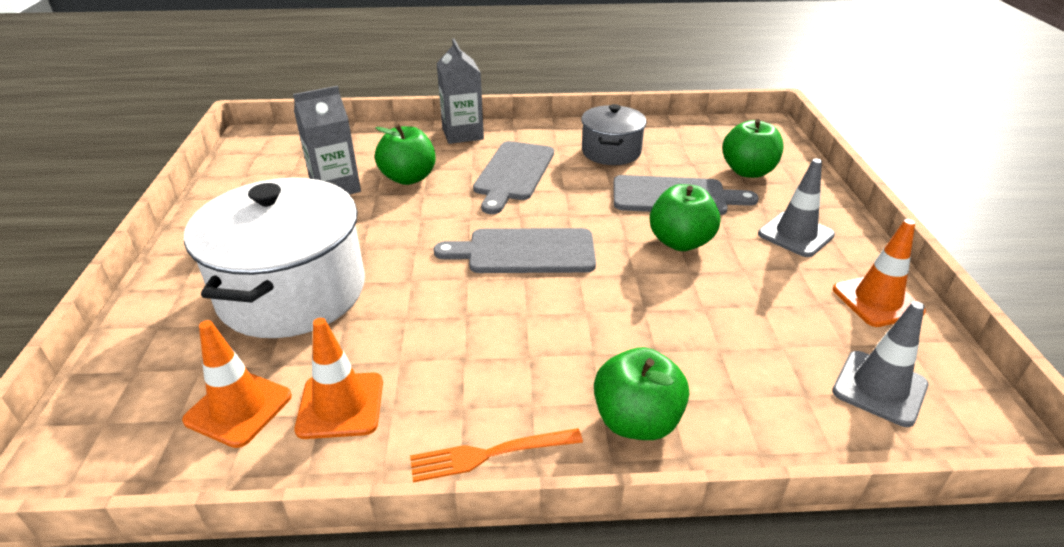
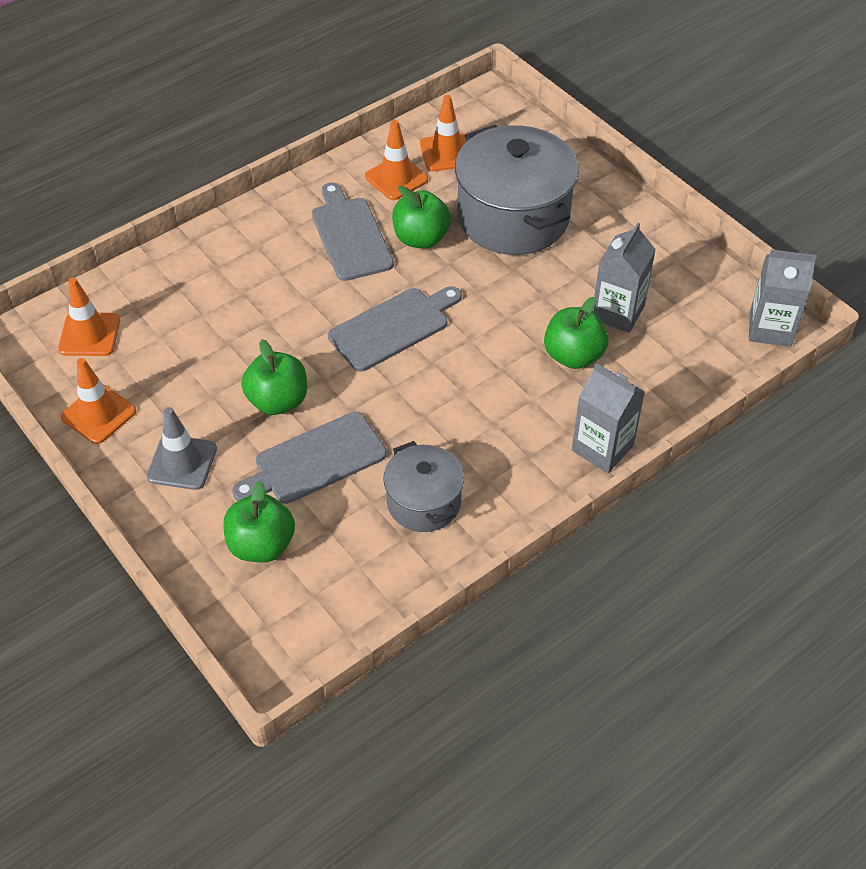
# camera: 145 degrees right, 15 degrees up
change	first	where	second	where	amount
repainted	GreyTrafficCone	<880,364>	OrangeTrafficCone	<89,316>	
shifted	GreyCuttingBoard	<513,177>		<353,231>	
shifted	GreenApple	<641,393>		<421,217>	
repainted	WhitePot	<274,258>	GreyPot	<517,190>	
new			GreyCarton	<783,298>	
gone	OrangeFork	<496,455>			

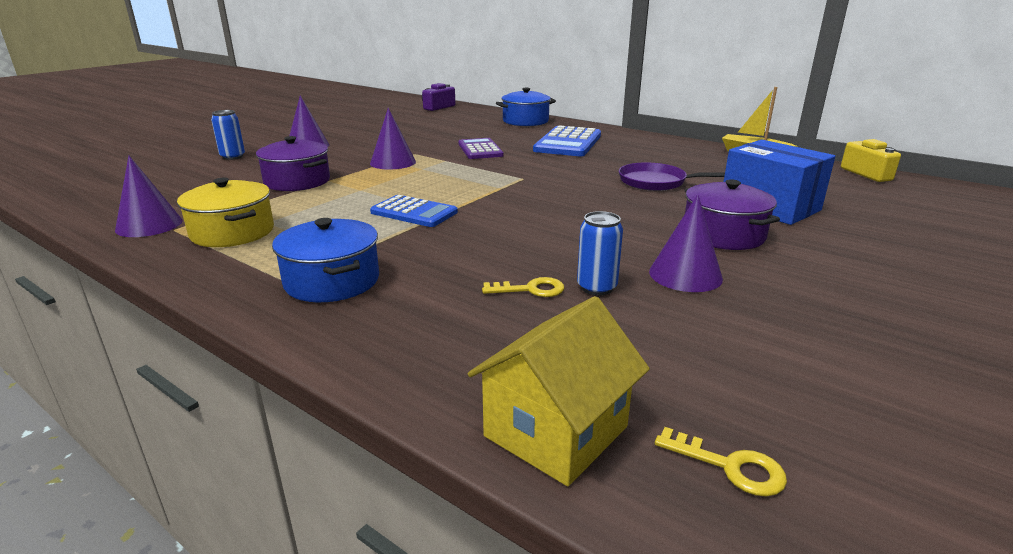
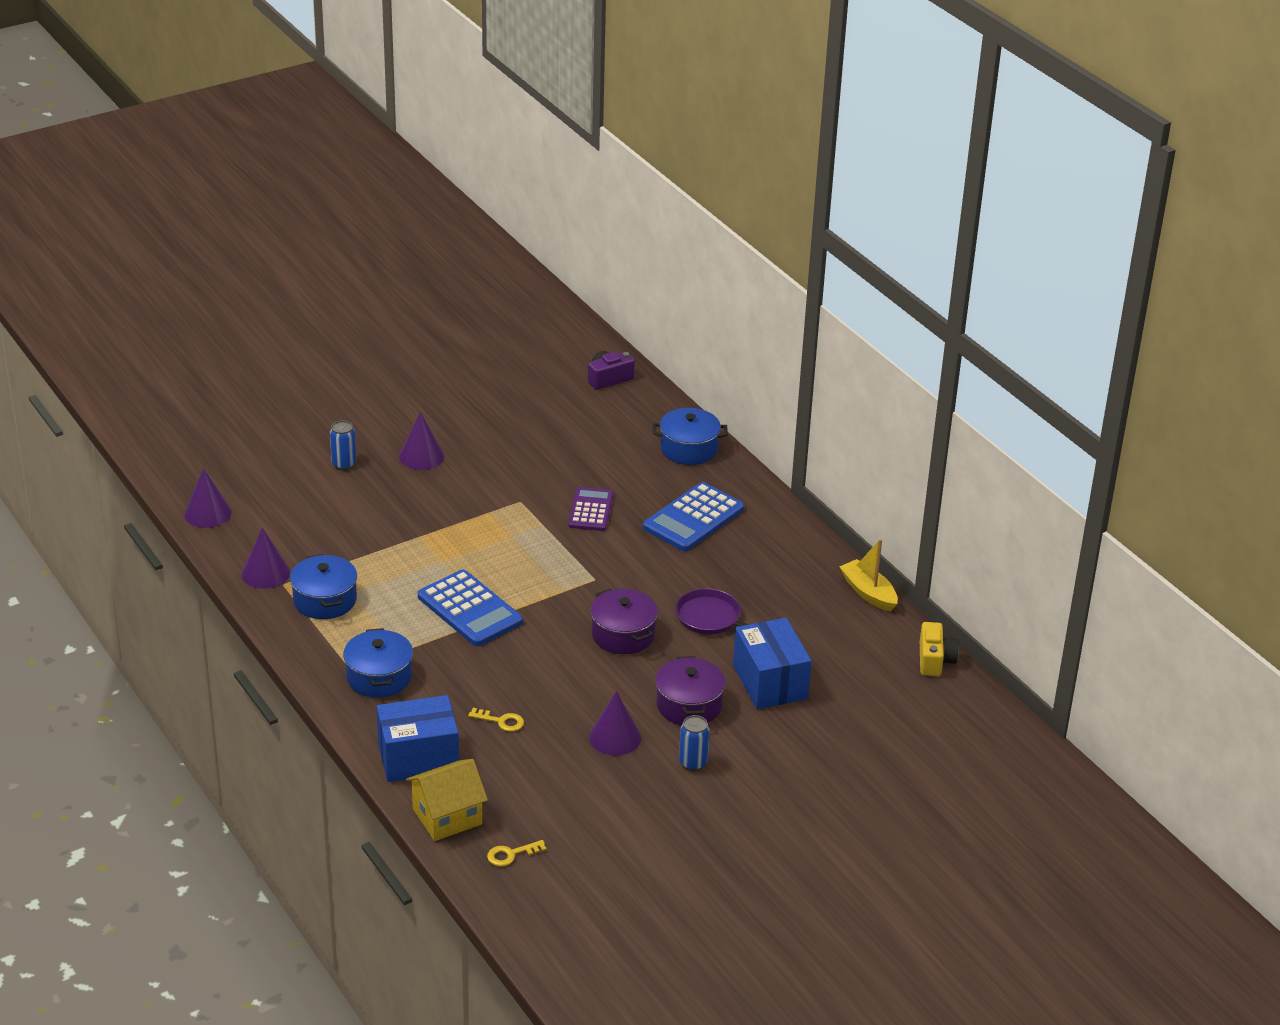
# camera: 20 degrees right, 10 degrees up
change	first	where	second	where	amount
shifted	PurpleCone	<393,139>		<208,498>	
repainted	YellowPot	<225,212>	BluePot	<323,586>	
new			BlueBox	<418,738>	
scaled	BlueCalculator	<414,211>		<470,608>	x1.51
rotated	YellowKey	<721,462>		<517,853>	105 degrees clockwise
shifted	PurplePot	<293,163>		<624,621>	
shifted	BlueCan	<600,253>		<694,743>	

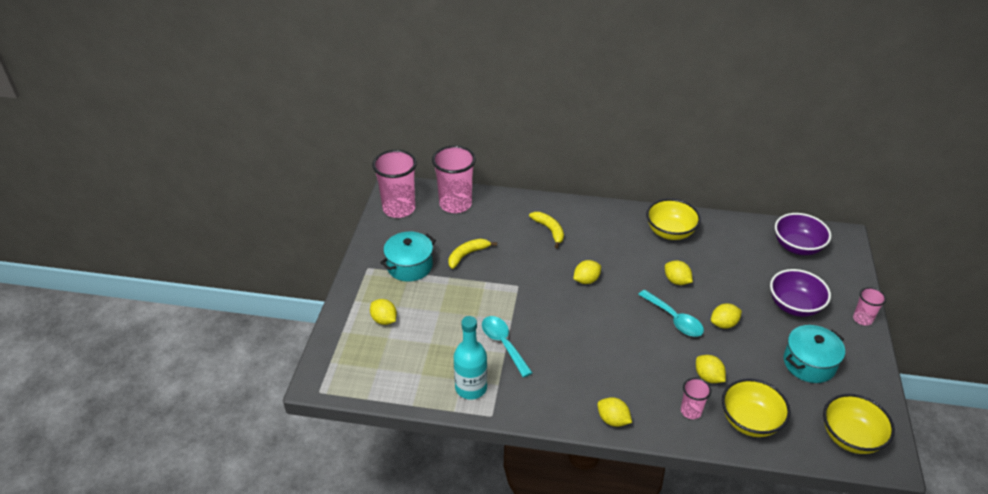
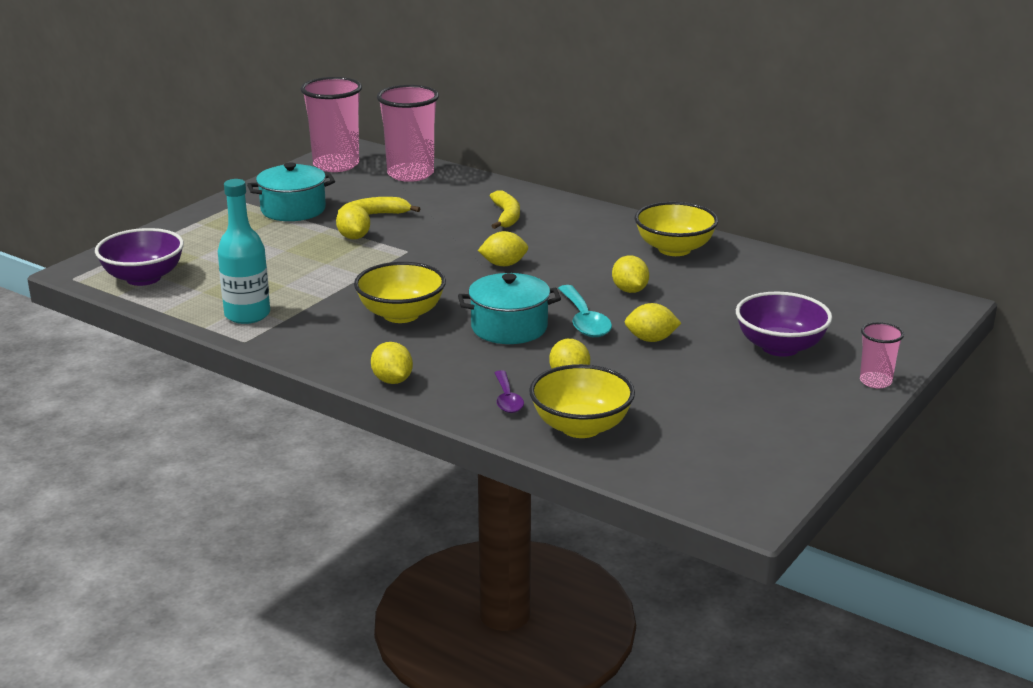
# camera: 25 degrees right, 15 degrees down
change	first	where	second	where	amount
shifted	PurpleBowl	<803,234>		<139,257>	
shifted	YellowLemon	<383,312>		<353,222>	
shifted	YellowBowl	<859,424>		<400,292>	
shifted	TurquoisePot	<814,354>		<509,308>	
swapped	PinkCup	<696,398>	PurpleSpoon	<509,391>	
gone	TurquoiseSpoon	<507,346>			

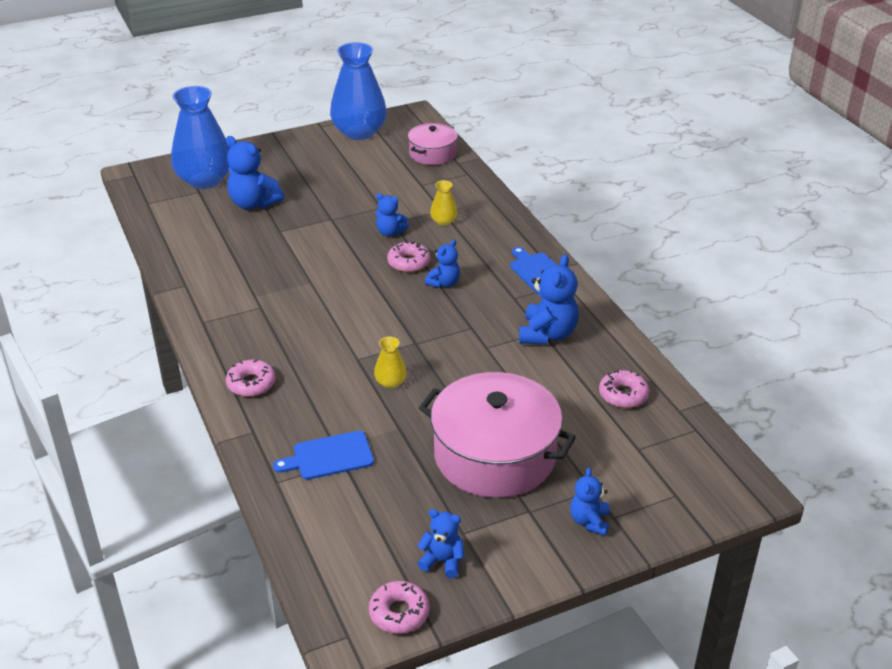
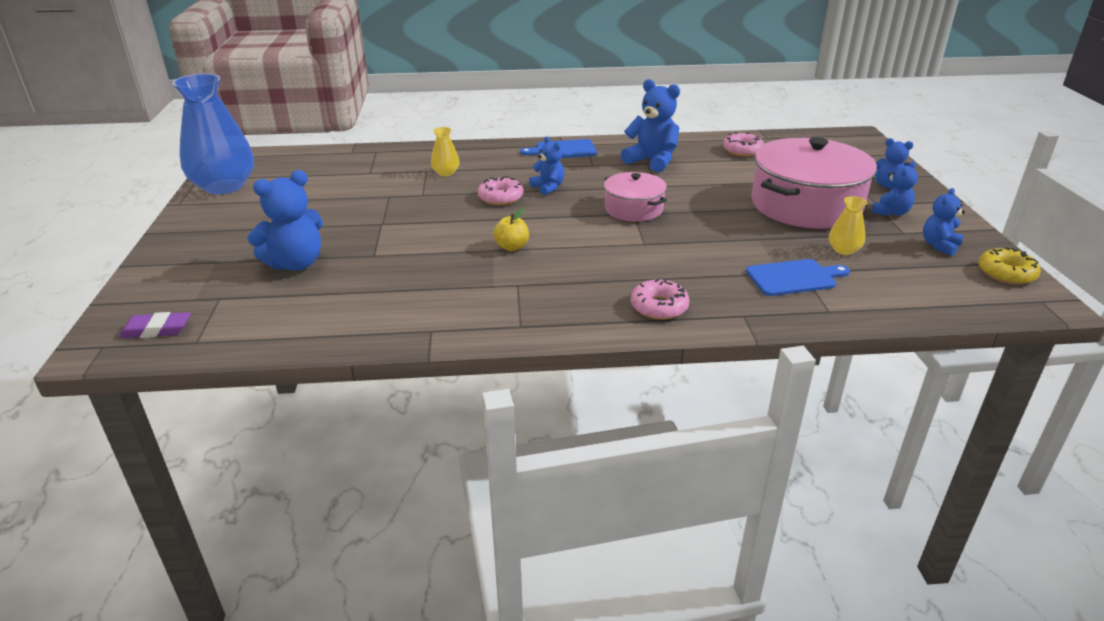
# camera: 70 degrees left, 5 degrees down
change	first	where	second	where	amount
new			PurpleEraser	<155,325>	
new			YellowApple	<511,229>	
shifted	PinkPot	<433,144>		<635,197>	
rotated	BlueCuttingBoard	<323,455>		<798,277>	105 degrees counterclockwise
shifted	YellowVase	<390,363>		<848,225>	
shifted	BlueTeddyBear	<392,214>		<895,188>	
repainted	PinkDonut	<399,607>	YellowDonut	<1010,265>	
gone	BlueVase	<200,137>			

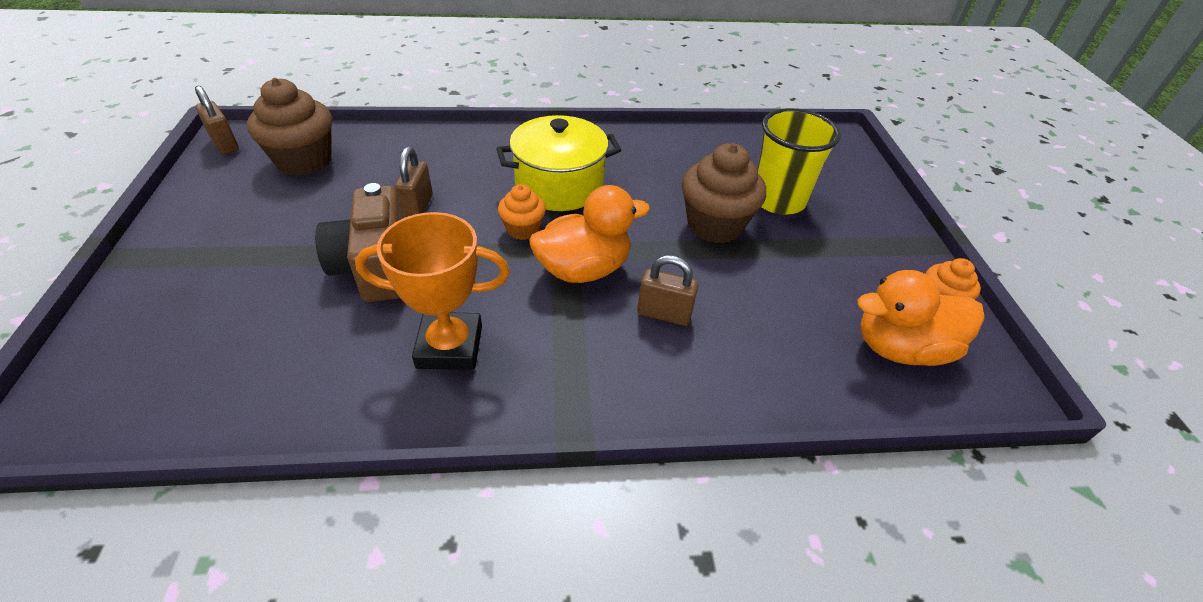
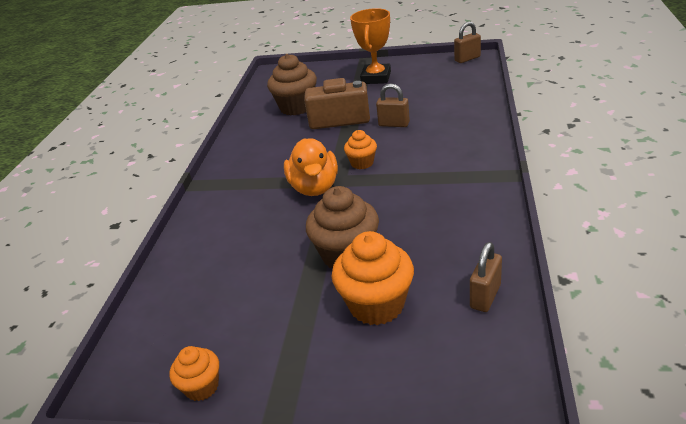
# camera: 110 degrees right, 10 degrees down
change	first	where	second	where	amount
shifted	BrownCupcake	<289,127>		<292,85>	
swapped	YellowCup	<799,161>	OrangeCupcake	<373,278>	
shifted	OrangeTrophy	<432,291>		<370,46>	
shifted	BrownPadlock	<668,290>		<486,277>	
gone	YellowPot	<558,163>			
gone	OrangeDuck	<920,318>			

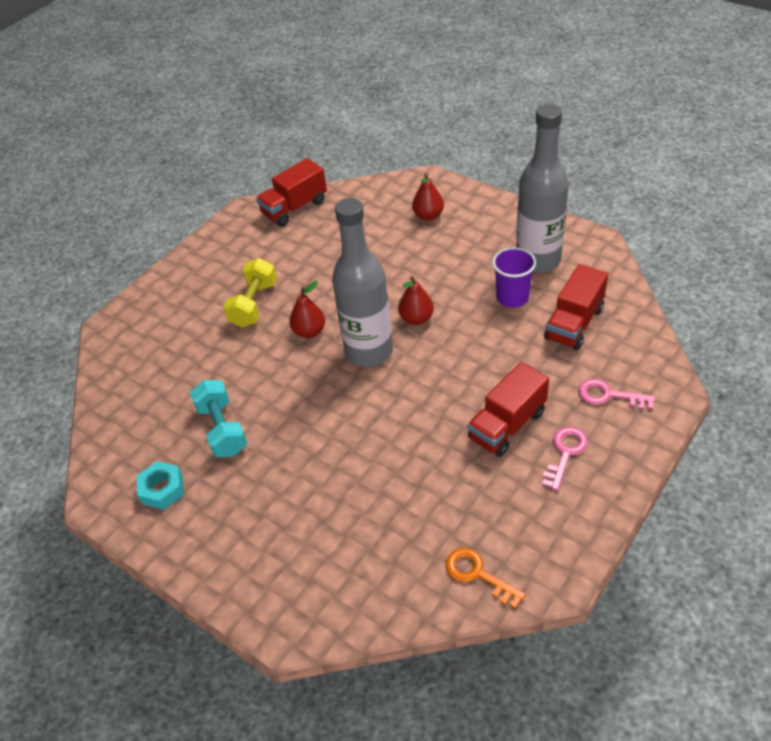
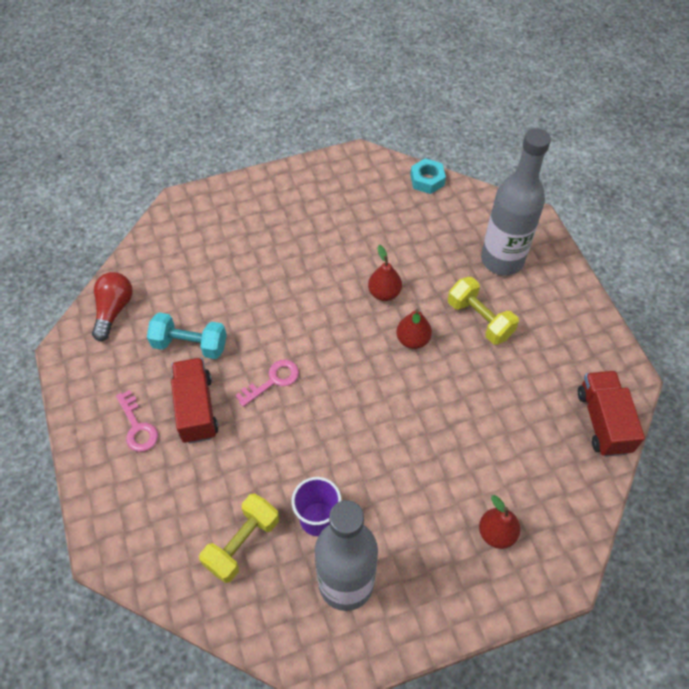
# camera: 120 degrees right, 10 degrees up
change	first	where	second	where	amount
swapped	OrangeKey	<486,578>	RedLightBulb	<112,306>	
shifted	TurquoiseDumbbell	<218,418>		<187,335>	
swapped	RedTruck	<576,307>	YellowDumbbell	<239,538>	
shifted	PinkKey	<617,394>		<267,383>	
shifted	RedPear	<416,300>		<385,273>	
shifted	TurquoiseNut	<160,485>		<428,176>	
shifted	GreyBottle	<362,282>		<516,202>	

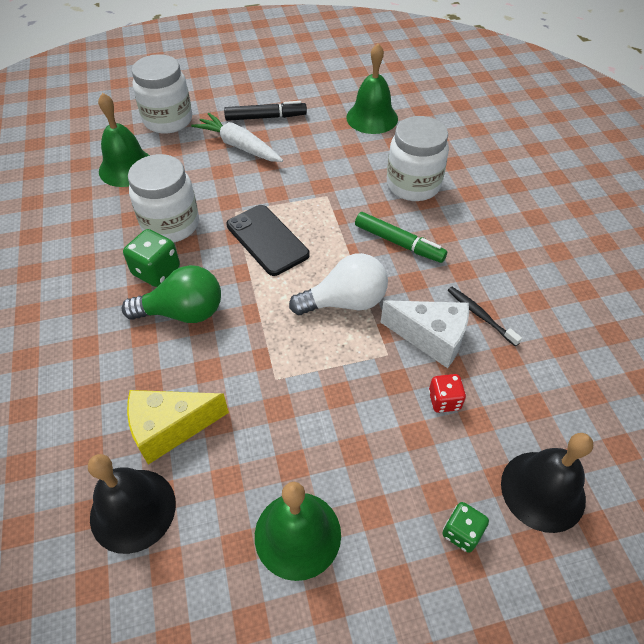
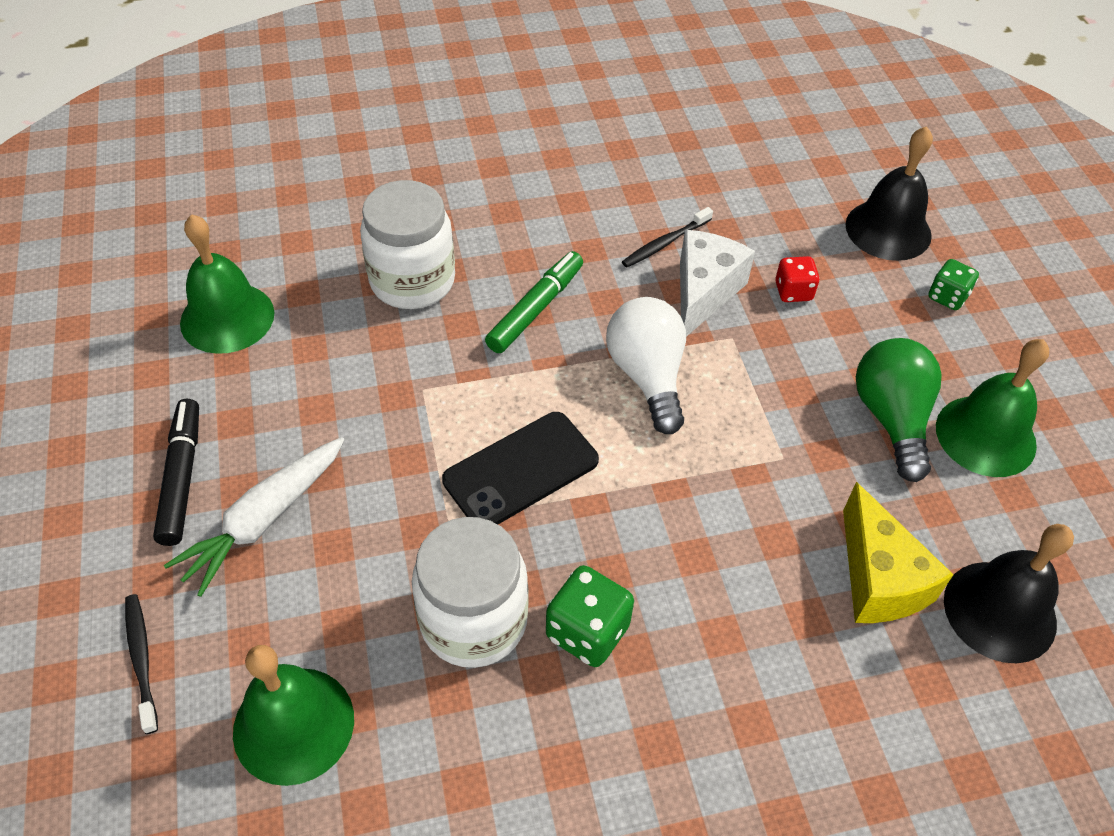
# camera: 90 degrees left, 0 degrees up
change	first	where	second	where	amount
swapped	WhiteJar	<162,94>	BlackToothbrush	<141,664>	
shifted	GreenLightBulb	<171,294>		<899,410>	

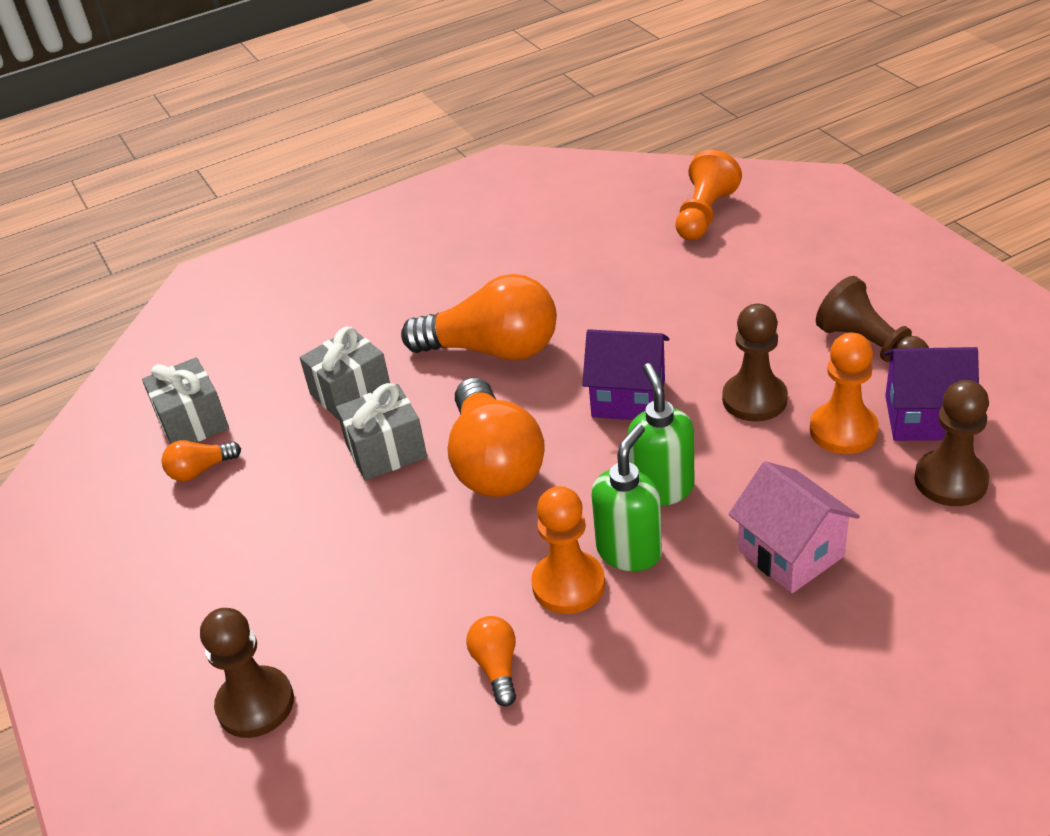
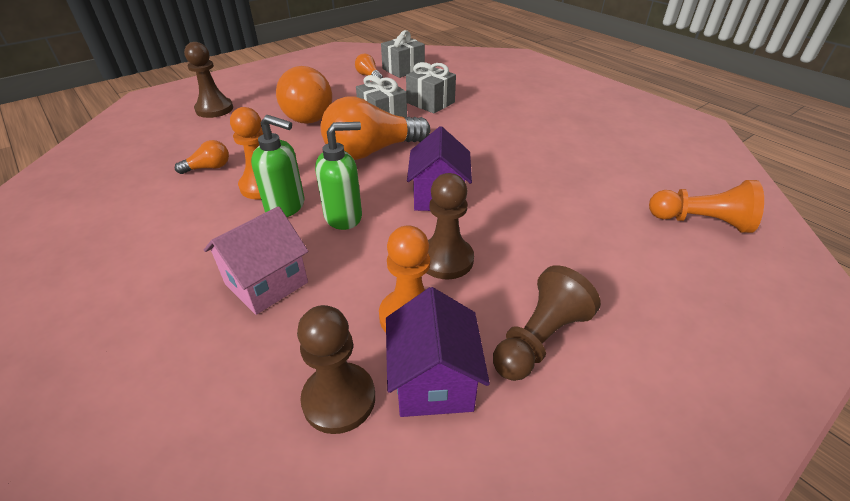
# camera: 75 degrees right, 0 degrees up
change	first	where	second	where	amount
shifted	OrangeLightBulb	<479,317>		<304,95>	

